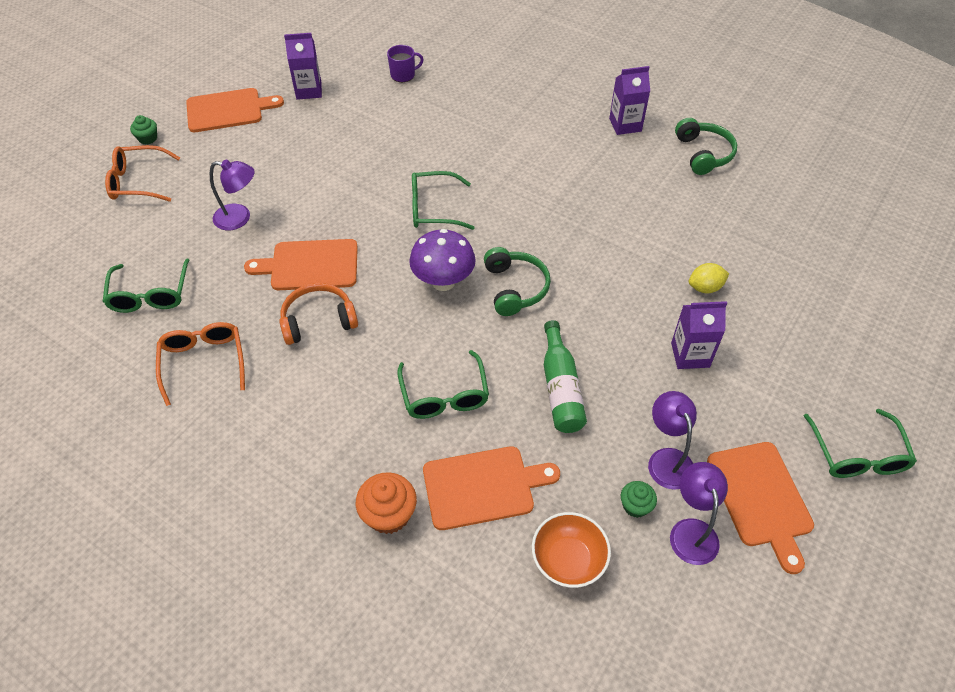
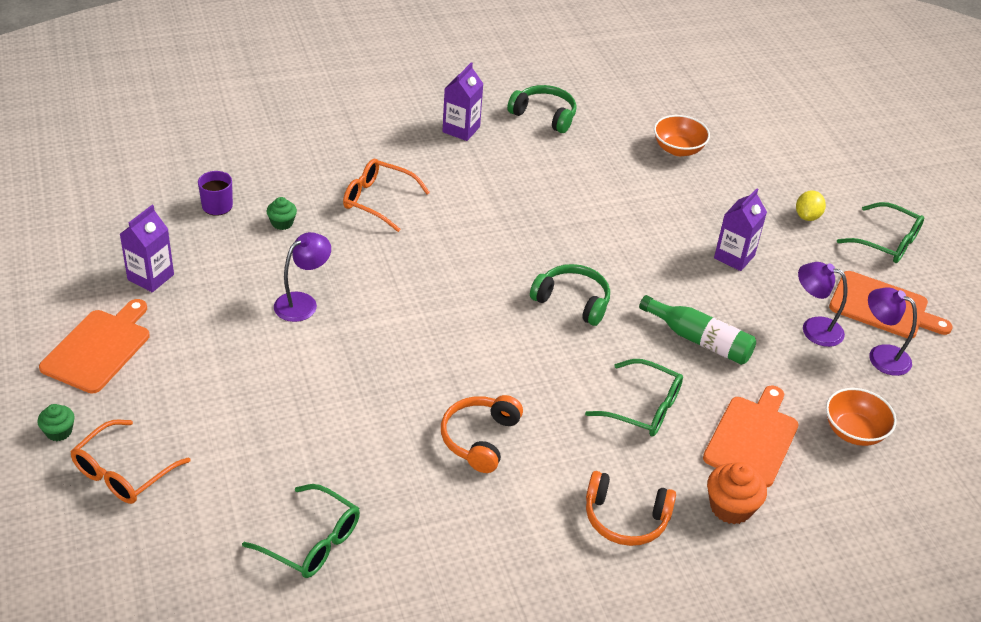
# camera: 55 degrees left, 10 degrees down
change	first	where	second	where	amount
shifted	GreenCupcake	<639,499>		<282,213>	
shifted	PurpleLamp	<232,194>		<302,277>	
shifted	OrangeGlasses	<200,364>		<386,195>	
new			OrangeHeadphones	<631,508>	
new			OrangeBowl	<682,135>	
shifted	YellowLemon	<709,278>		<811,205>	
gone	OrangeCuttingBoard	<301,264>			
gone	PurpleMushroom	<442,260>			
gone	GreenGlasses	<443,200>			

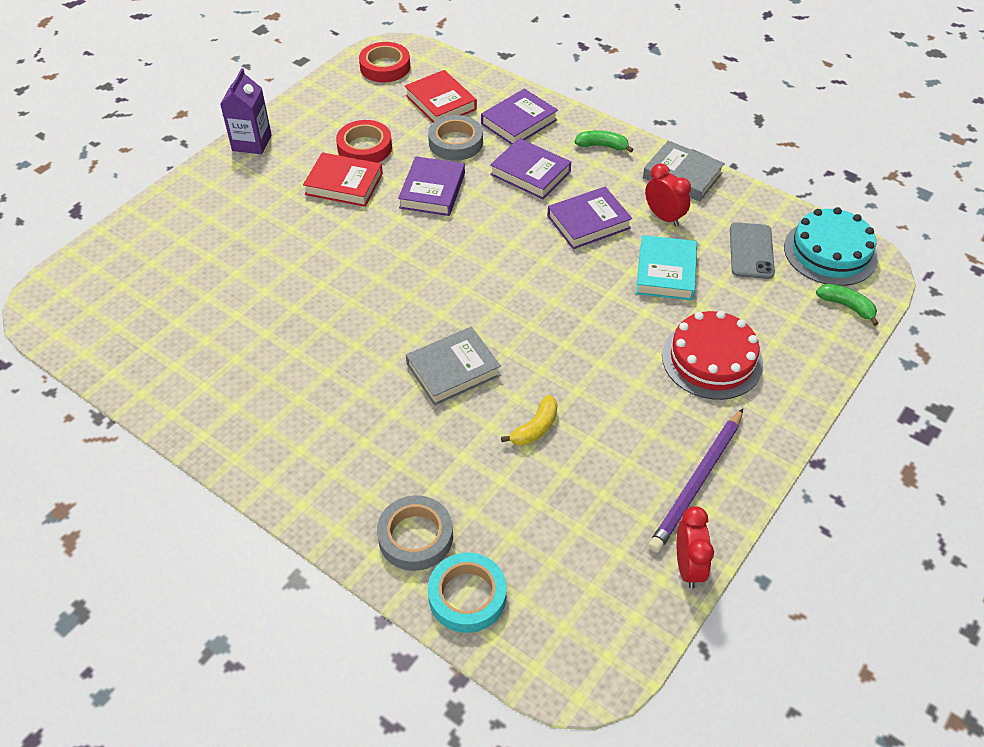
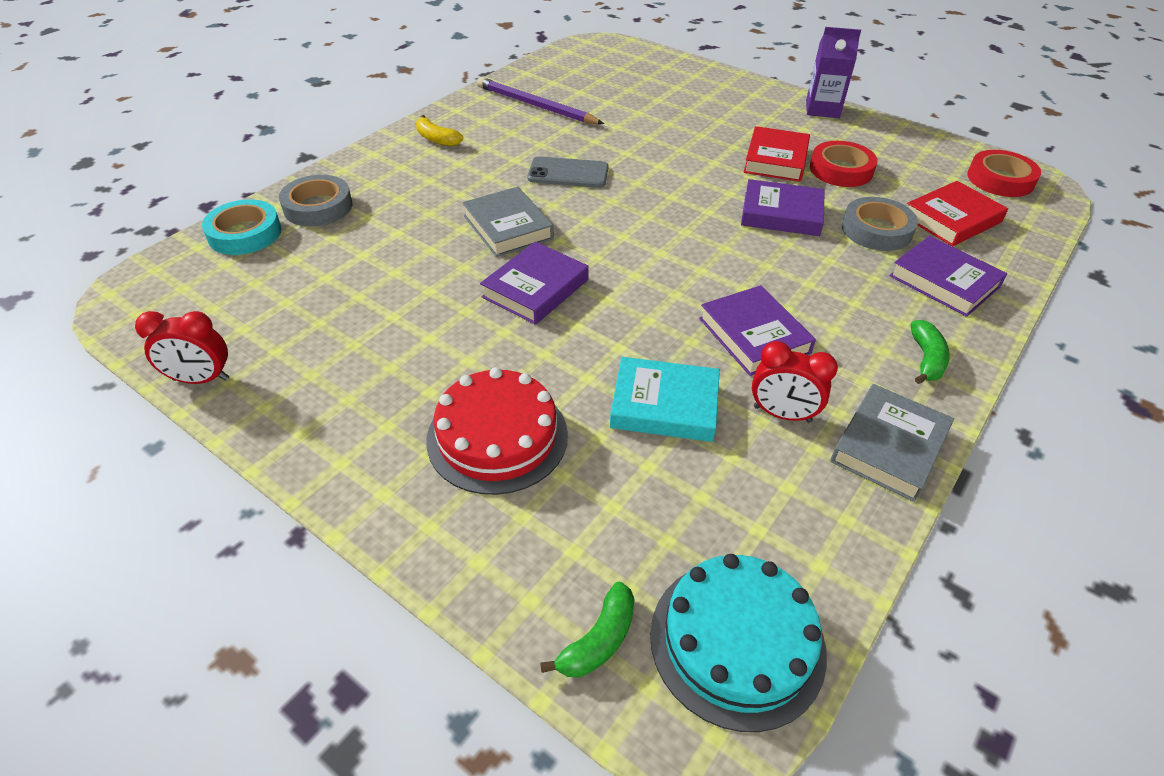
# camera: 90 degrees right, 5 degrees down
change	first	where	second	where	amount
shifted	YellowBanana	<529,420>		<439,130>	
shifted	PurplePencil	<695,481>		<540,100>	
shifted	PurpleBook	<530,168>		<534,283>	
shifted	GreyPhone	<752,250>		<568,172>	
rotated	RedClock	<668,195>		<795,382>	60 degrees clockwise

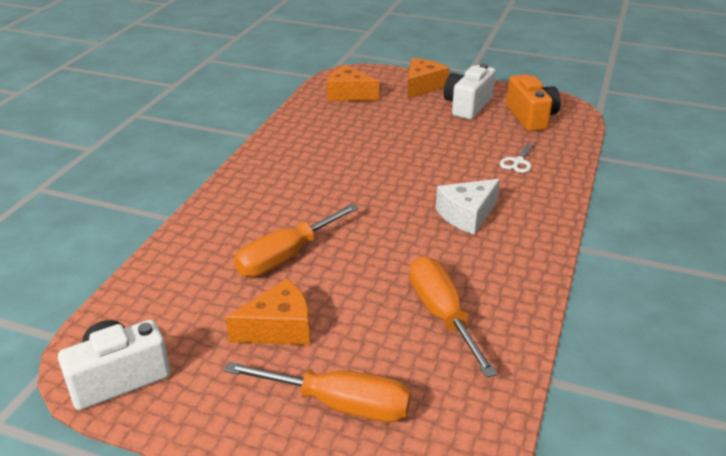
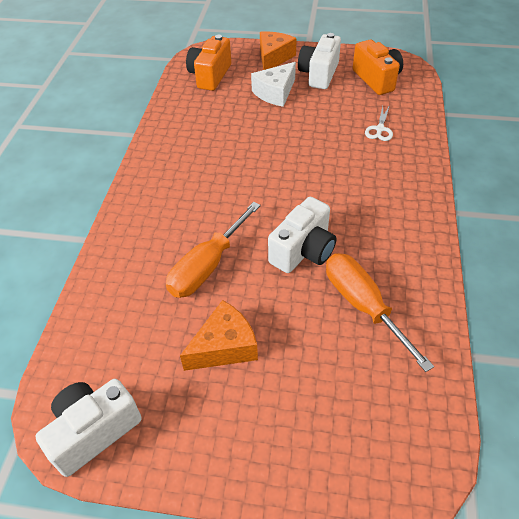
# camera: 10 degrees left, 15 degrees up
change	first	where	second	where	amount
swapped	OrangeCheese	<353,83>	OrangeCamera	<208,63>	
shifted	WhiteCheese	<468,207>		<273,84>	
new			WhiteCamera	<302,235>	
gone	OrangeScrewdriver	<317,392>			

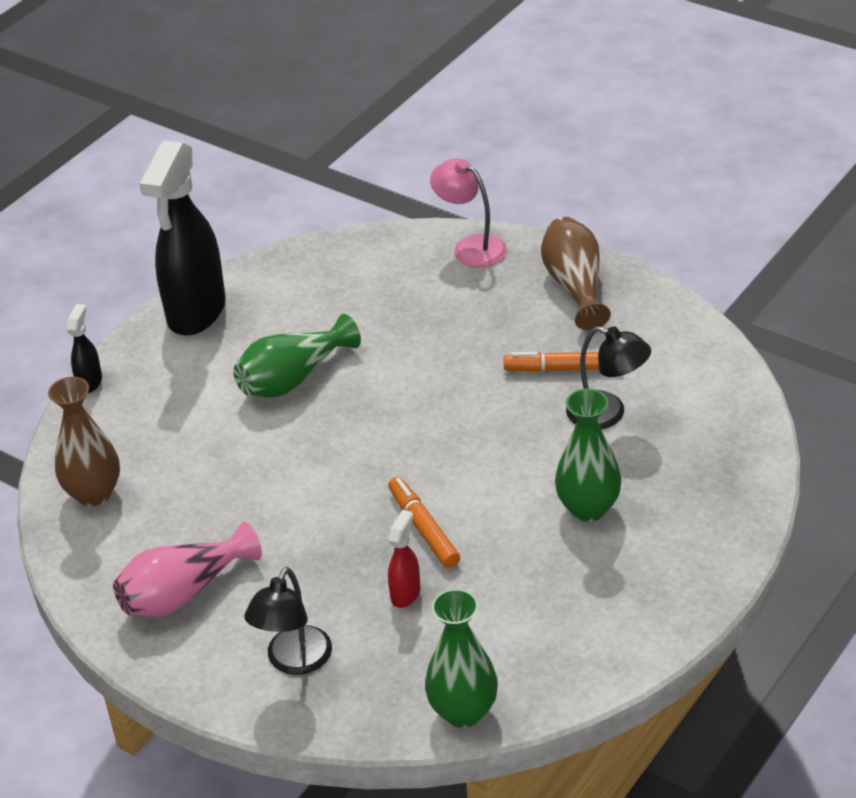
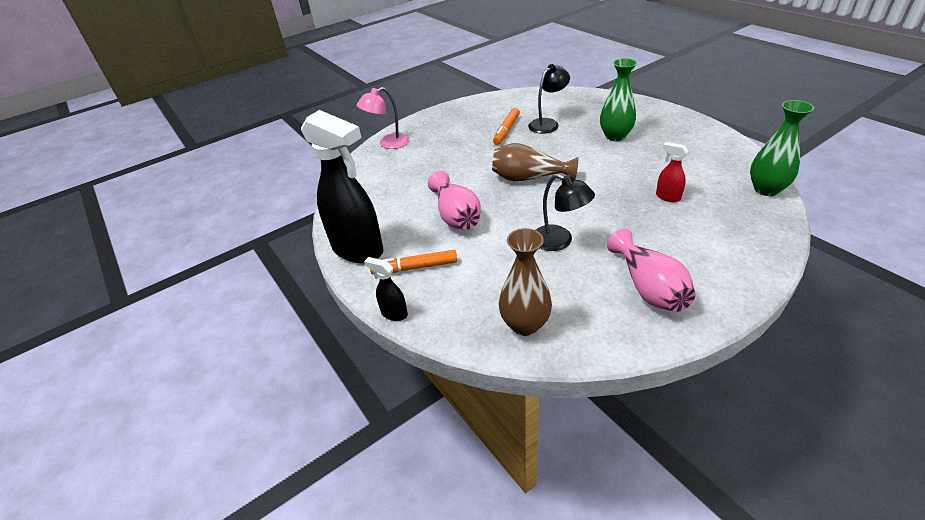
# camera: 70 degrees left, 0 degrees up
change	first	where	second	where	amount
shifted	OrangeMarker	<424,522>		<413,262>	
repainted	GreenVase	<297,355>	PinkVase	<454,200>	
shifted	BrownVase	<576,273>		<535,162>	
shifted	BlackLamp	<288,621>		<565,212>	

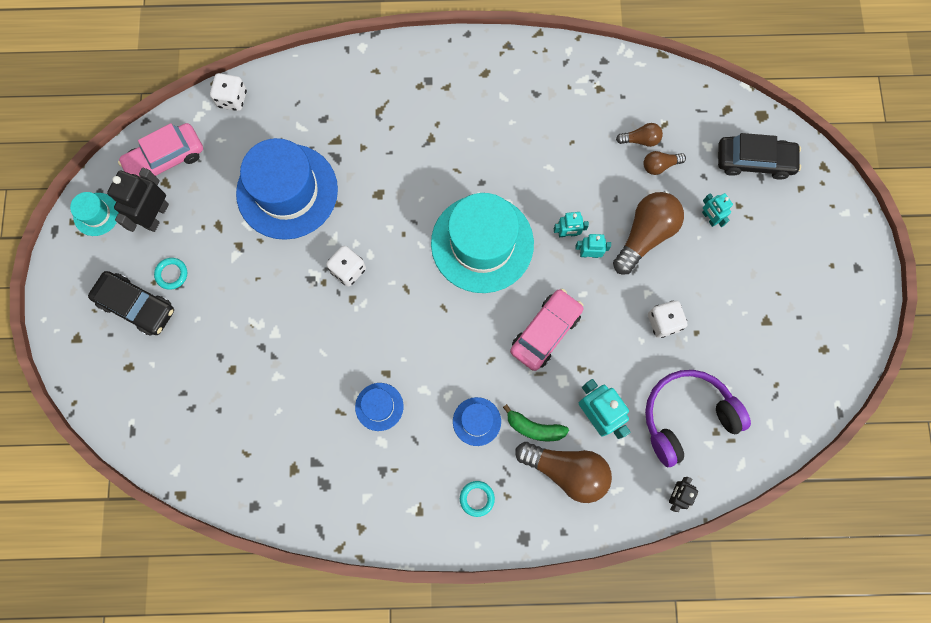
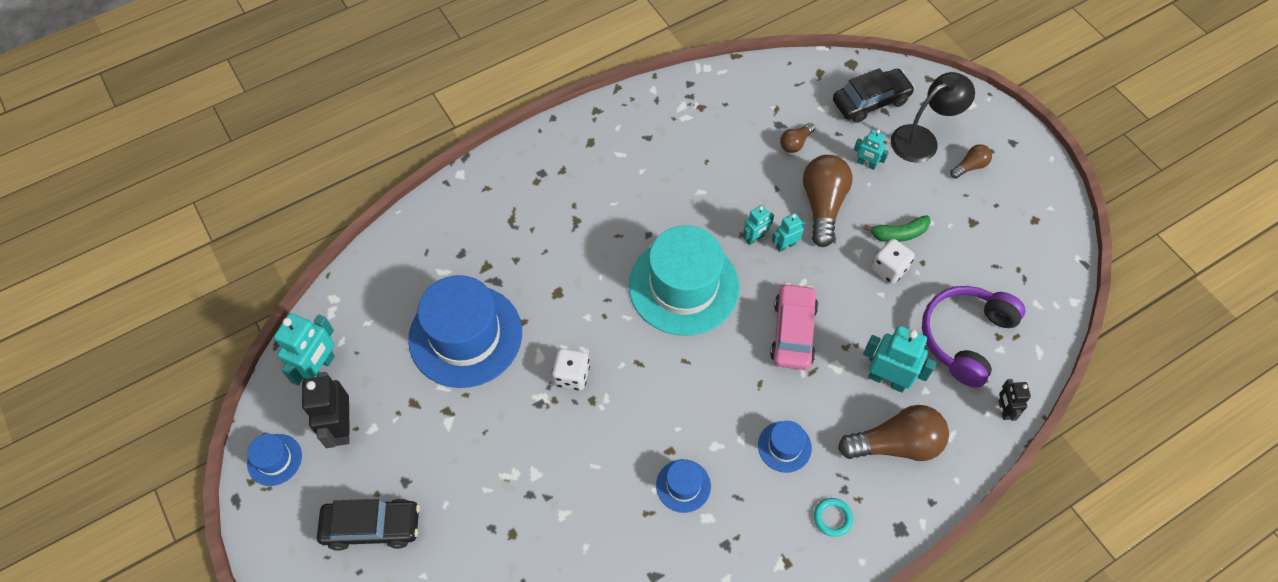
# camera: 30 degrees left, 15 degrees down
change	first	where	second	where	amount
repainted	TurquoiseHat	<94,214>	BlueHat	<274,460>	
swapped	PinkCar	<160,150>	TurquoiseRobot	<304,349>	
shifted	GreenBanana	<536,422>		<897,228>	
new			BlackLamp	<933,117>	
shifted	BrownLightBulb	<639,135>		<971,161>	
gone	TurquoiseRing	<170,273>			
gone	WhiteDice	<228,92>			

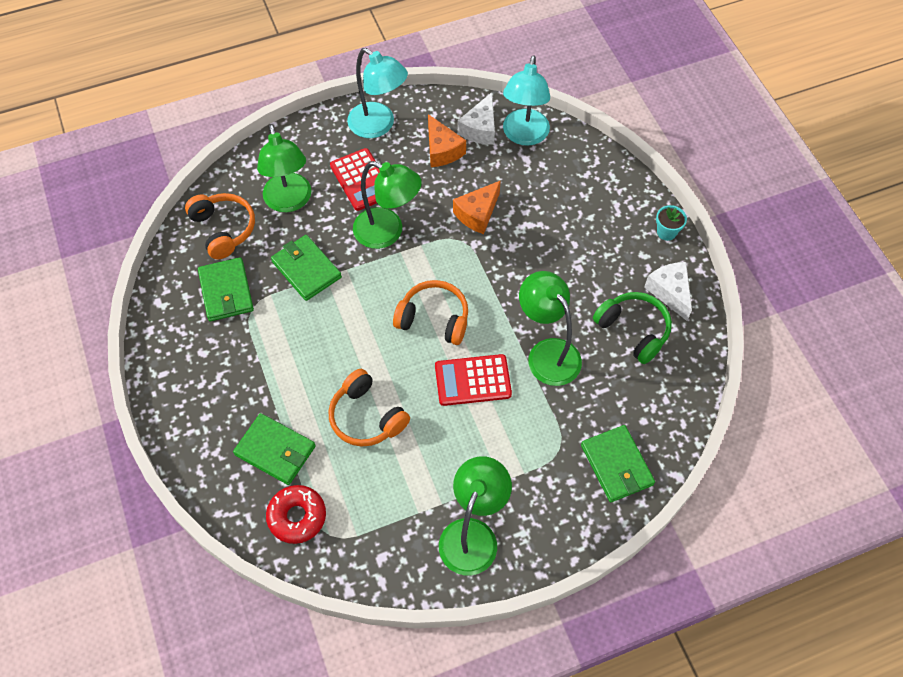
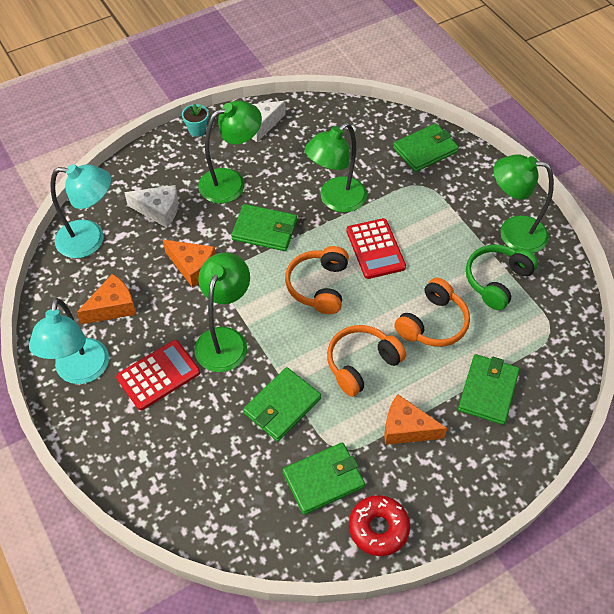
# camera: 100 degrees left, 5 degrees down
change	first	where	second	where	amount
rotated	TurquoiseLamp	<377,93>		<69,341>	150 degrees clockwise
shifted	WhiteCheese	<476,118>		<151,206>	
shifted	GreenLamp	<284,168>		<230,152>	
new			GreenWallet	<264,227>	
shifted	OrangeHeadphones	<220,226>		<366,361>	
shifted	RedDonut	<296,514>		<379,525>	
new			OrangeCheese	<415,419>	
shifted	GreenHeadphones	<632,328>		<502,277>	

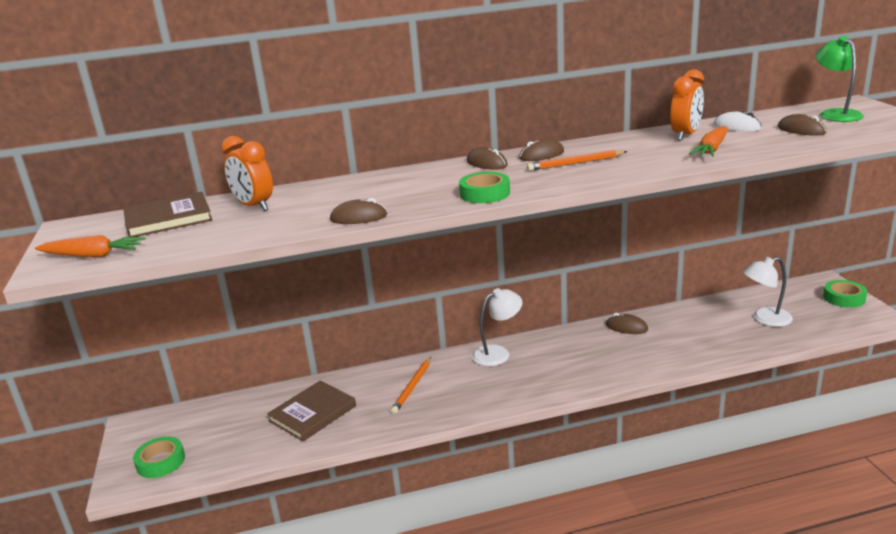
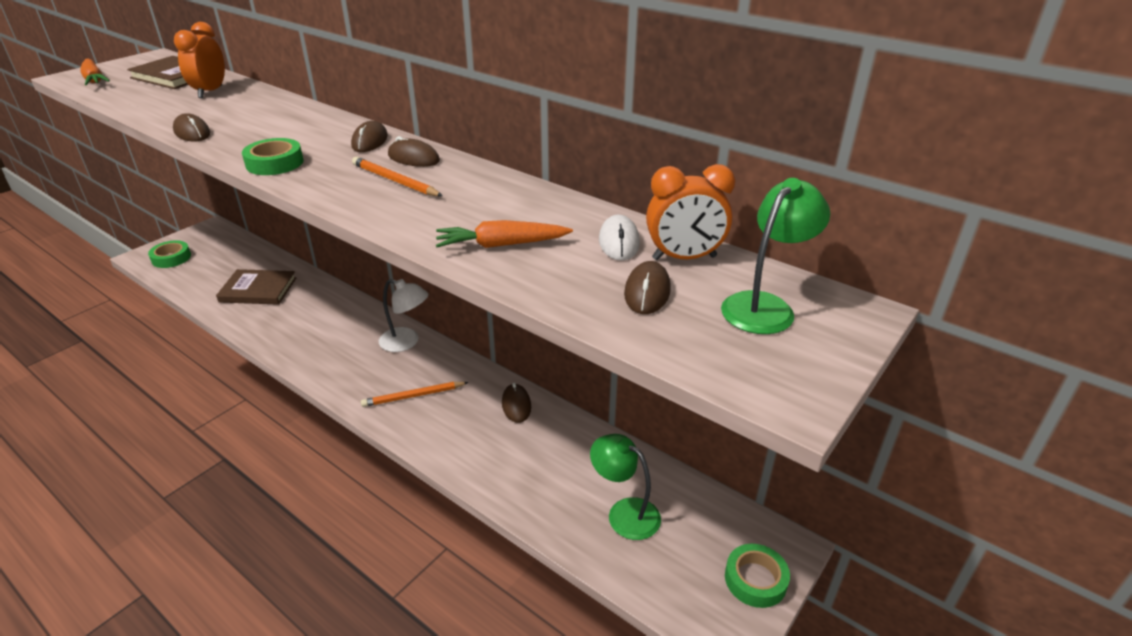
# camera: 50 degrees right, 10 degrees up
change	first	where	second	where	amount
shifted	OrangePencil	<411,385>		<415,394>	
repainted	WhiteLamp	<768,292>	GreenLamp	<625,487>	
shifted	OrangeClock	<687,105>		<690,212>	

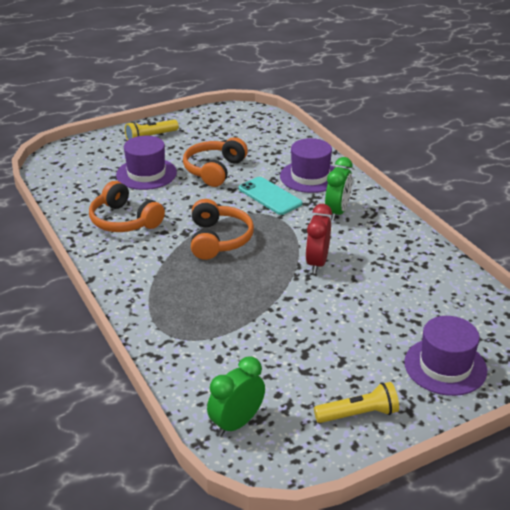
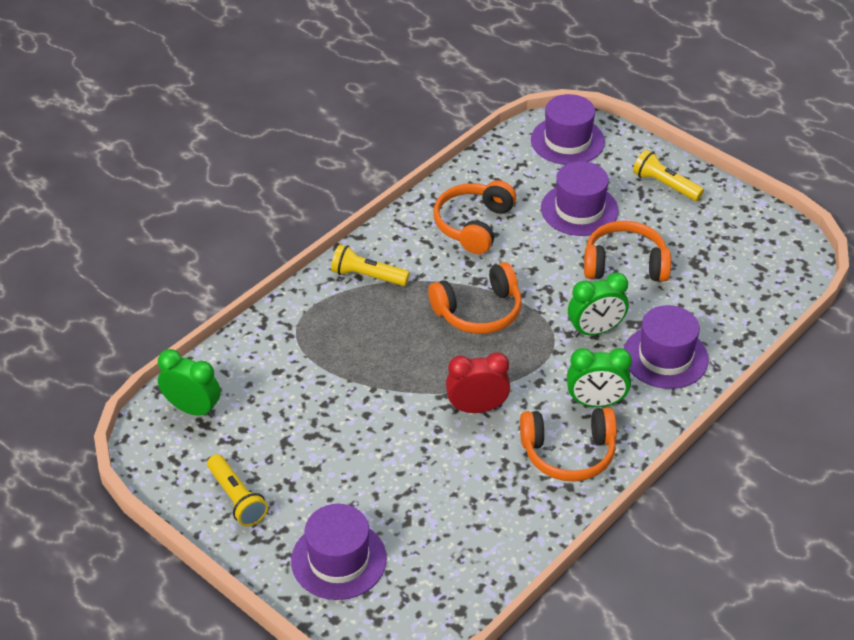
# camera: 70 degrees right, 10 degrees up
change	first	where	second	where	amount
new			YellowFlashlight	<370,265>	
new			OrangeHeadphones	<568,444>	
new			PurpleHat	<568,129>	
swapped	TurquoisePhone	<270,196>	GreenClock	<598,304>	

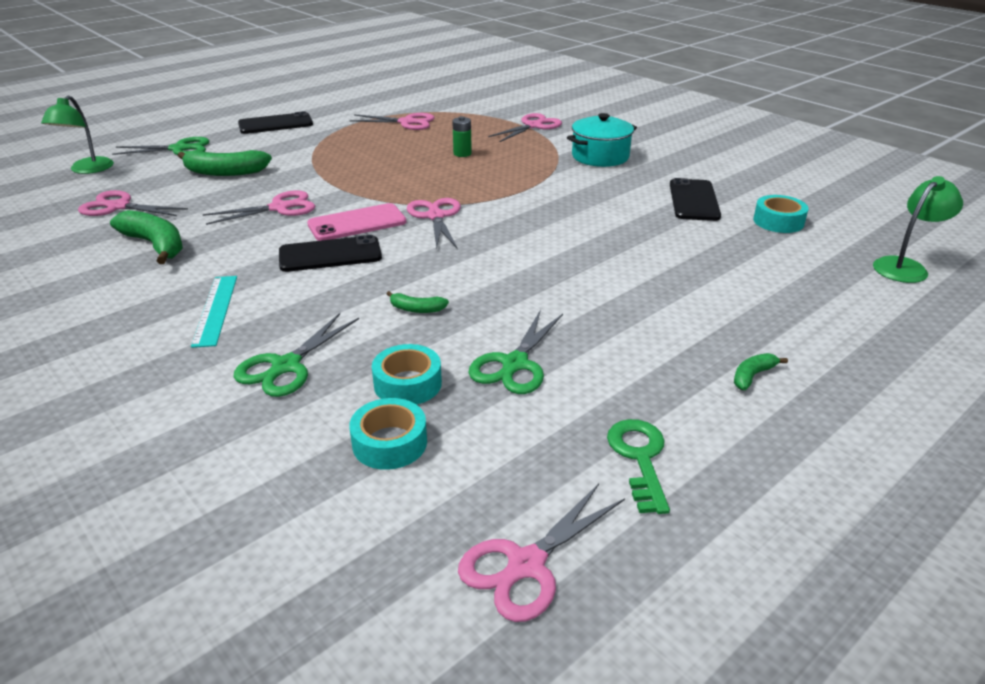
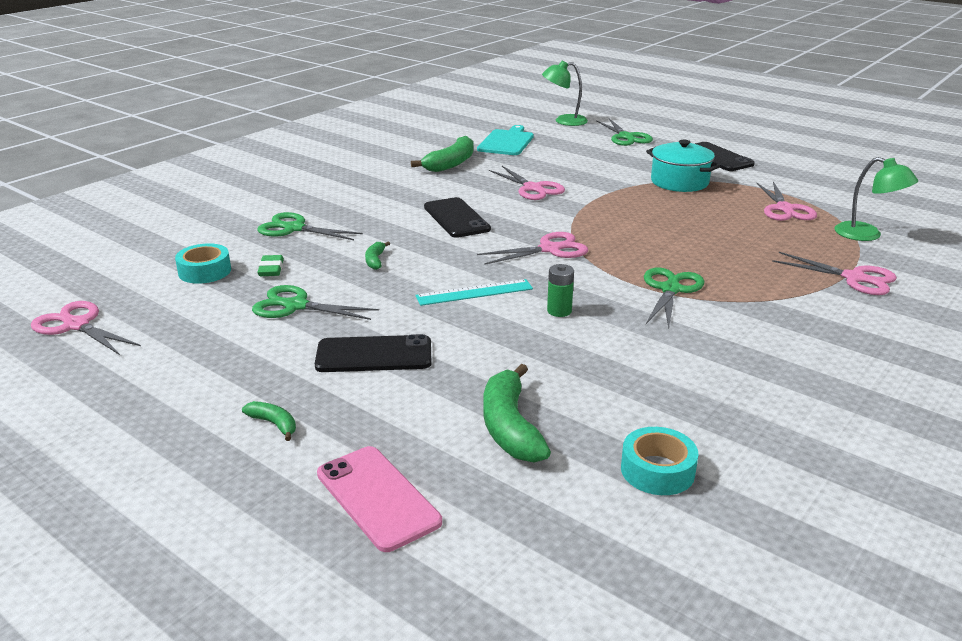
# camera: 80 degrees right, 5 degrees down
change	first	where	second	where	amount
swapped	TurquoiseTape	<407,374>	GreenEraser	<270,265>	
shifted	BlackPhone	<695,199>		<373,353>	
shifted	PinkPhone	<356,222>		<379,499>	
shifted	TurquoiseRuler	<214,312>		<474,292>	
swapped	PinkScissors	<133,203>	TurquoiseCuttingBoard	<505,140>	
shifted	GreenBanana	<225,163>		<517,413>	
shifted	GreenBattery	<462,136>		<560,290>	
new			GreenScissors	<674,297>	
shifted	TurquoisePot	<602,140>		<683,166>	
shifted	GreenLamp	<918,229>		<876,199>	
gone	GreenKey	<638,466>			

